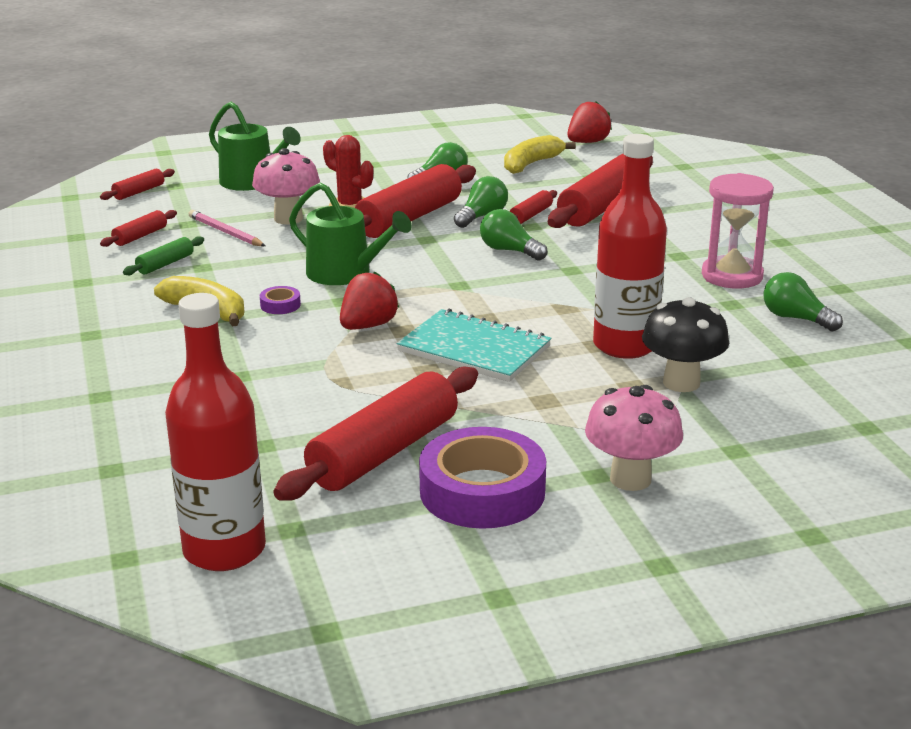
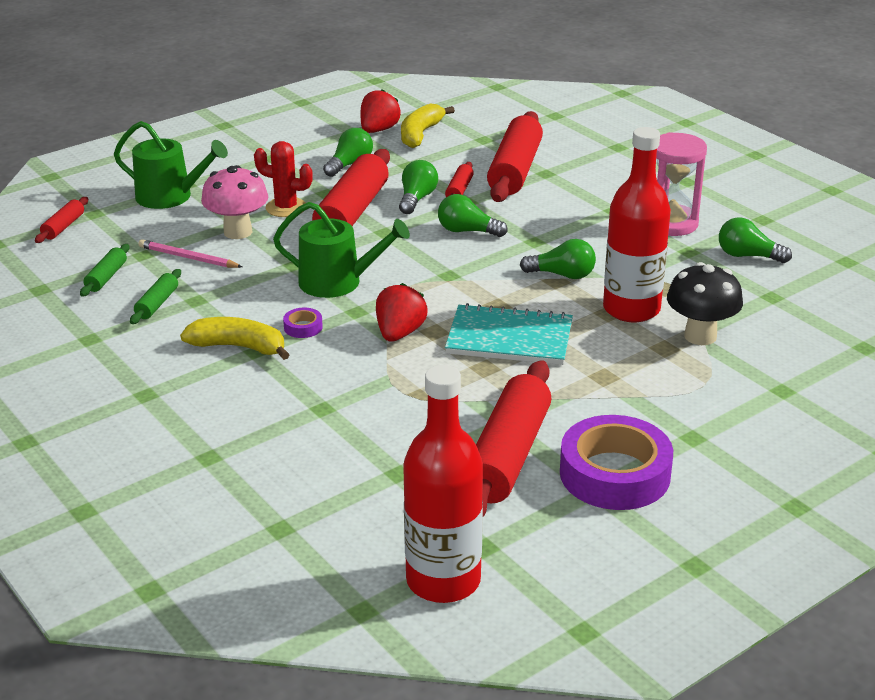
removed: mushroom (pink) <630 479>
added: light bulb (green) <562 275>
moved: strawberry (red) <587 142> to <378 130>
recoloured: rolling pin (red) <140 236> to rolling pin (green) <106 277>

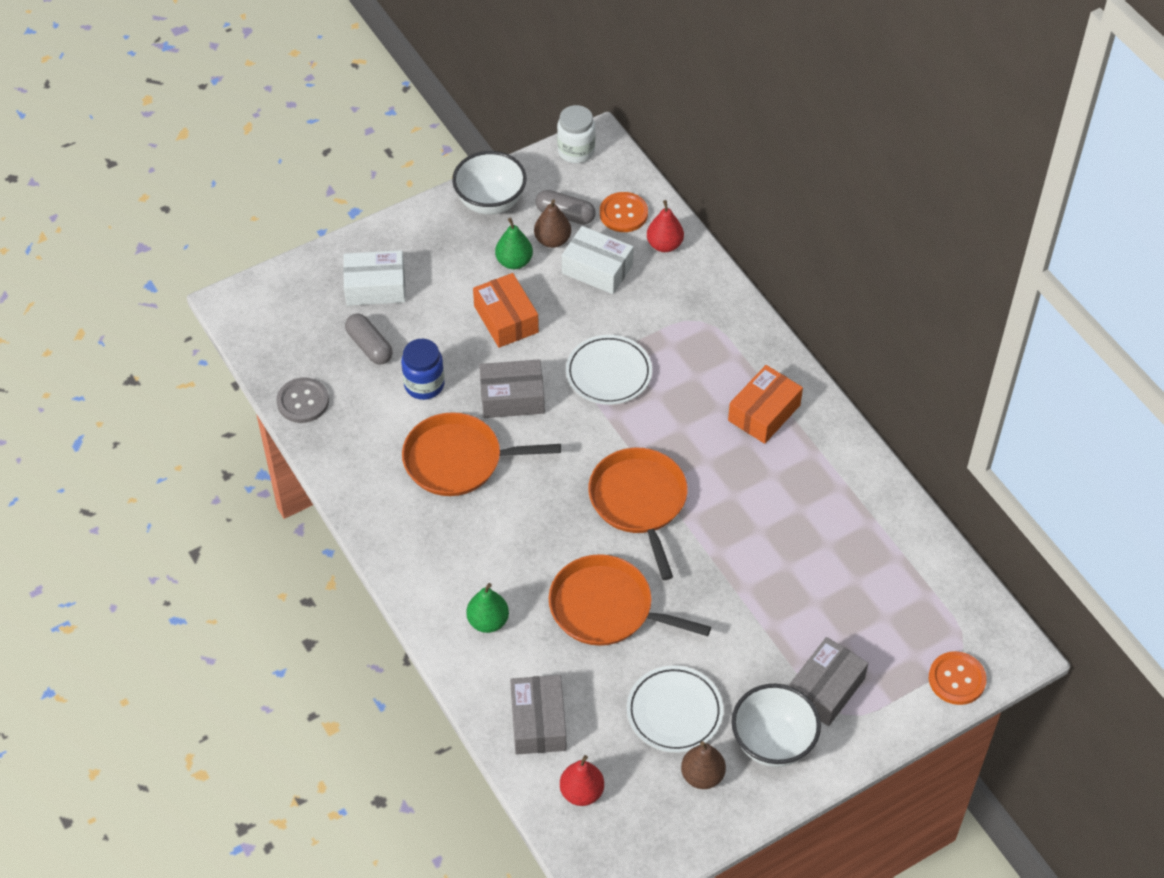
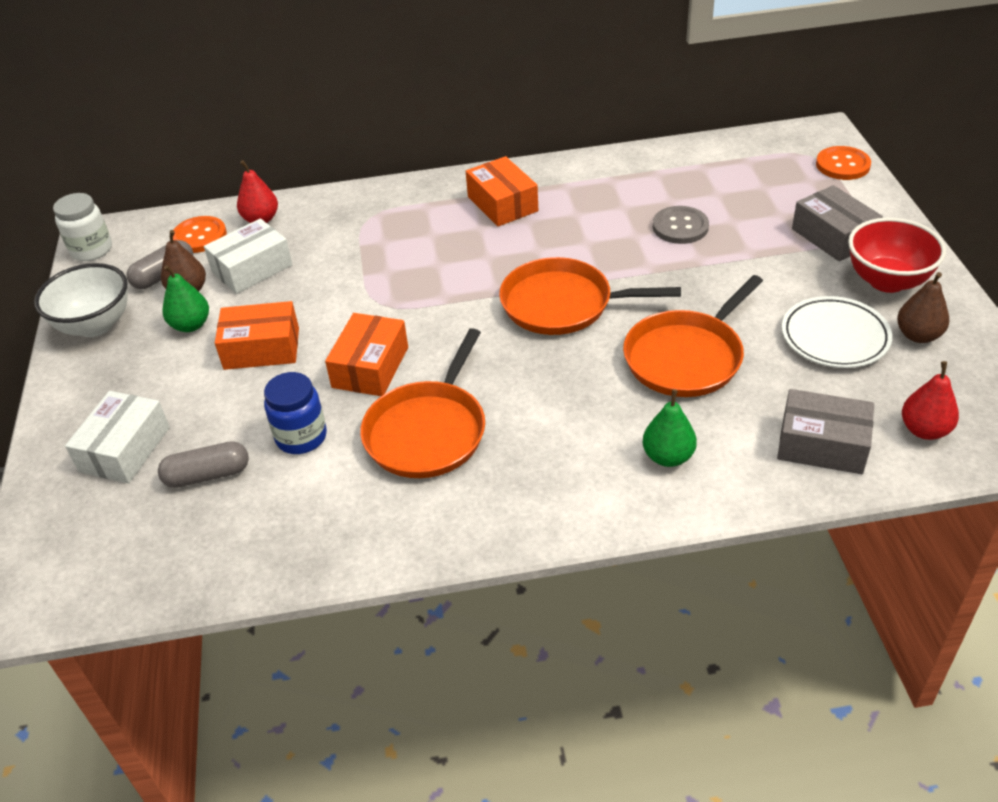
removed: plate (white) <608 373>
moved: button (grey) <303 401> to <680 227>
recoloured: box (grey) <512 397> to box (orange) <370 367>; bowl (white) <772 742> to bowl (red) <887 281>

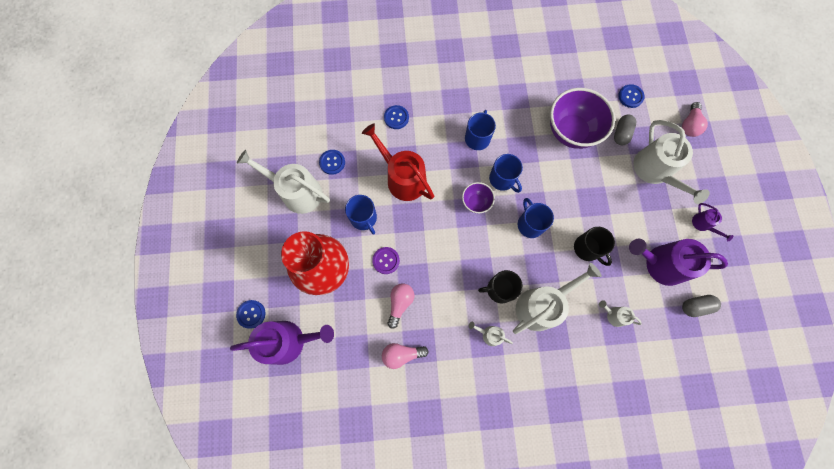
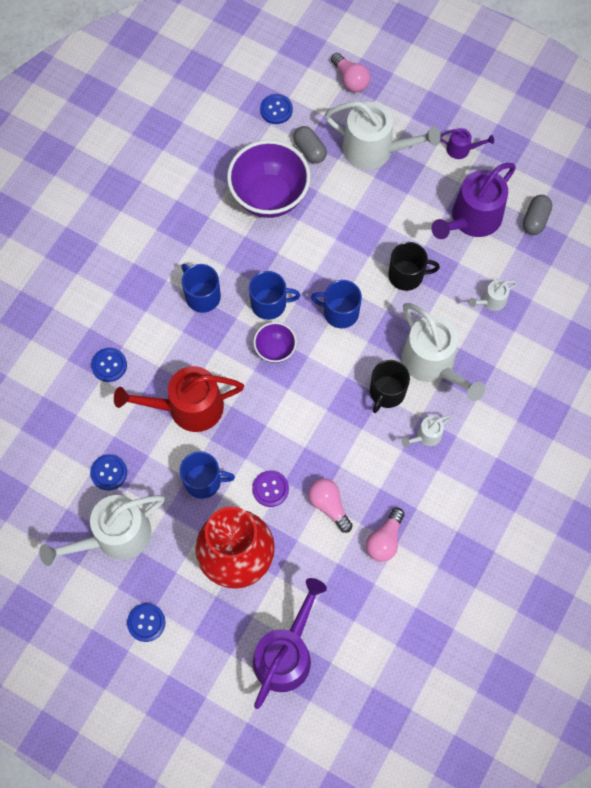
moved: button (blue) <251 314> to <146 622>
turned: watering can (white) <541 305> = <432 363> 150 degrees clockwise

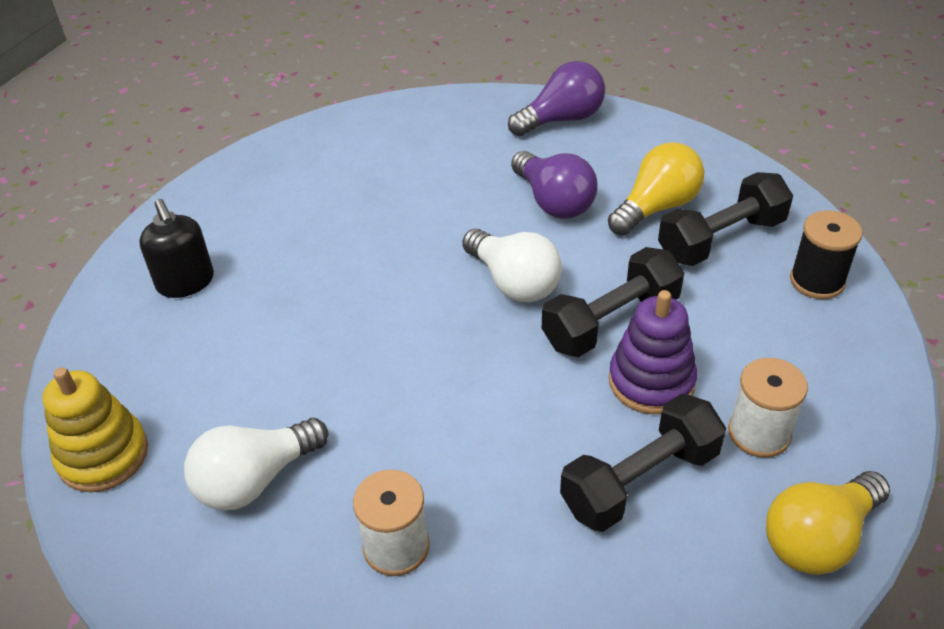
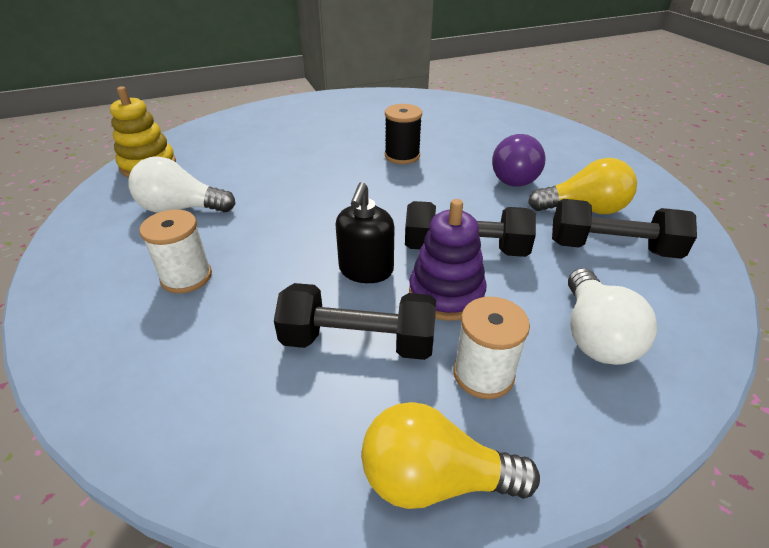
removed: light bulb (purple) <561 119>
moved: soap dispenser (black) <186 282> to <366 270>; light bulb (white) <513 282> to <595 335>; spool (black) <817 281> to <402 156>

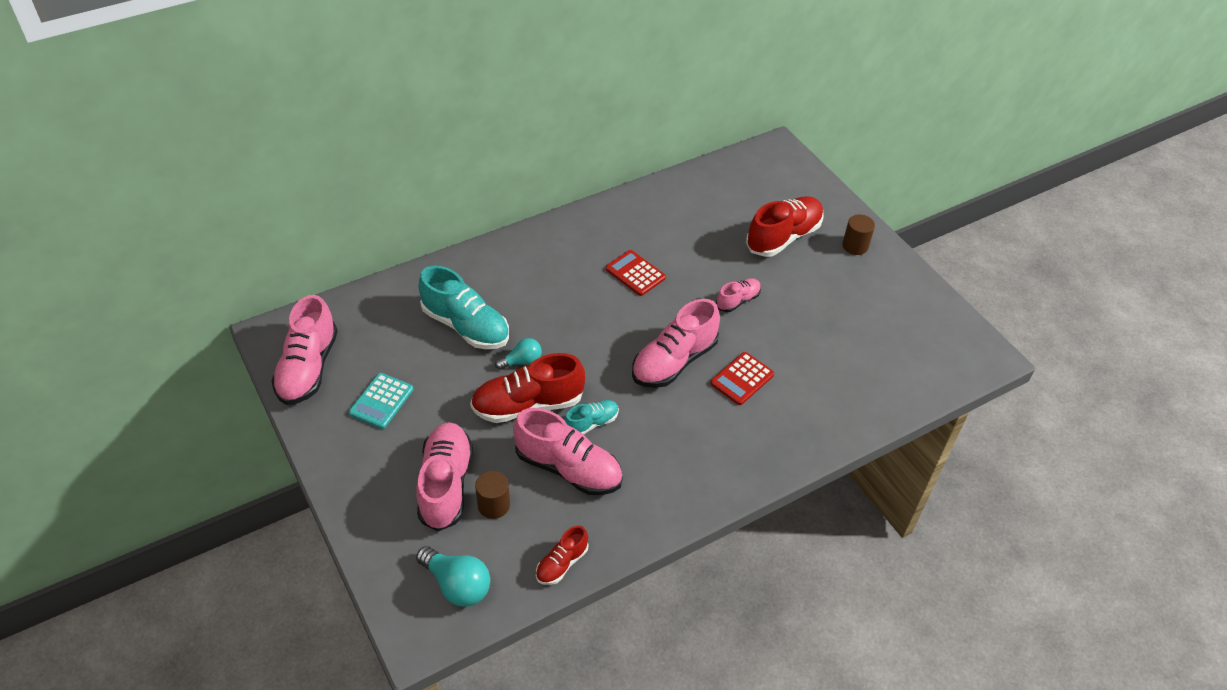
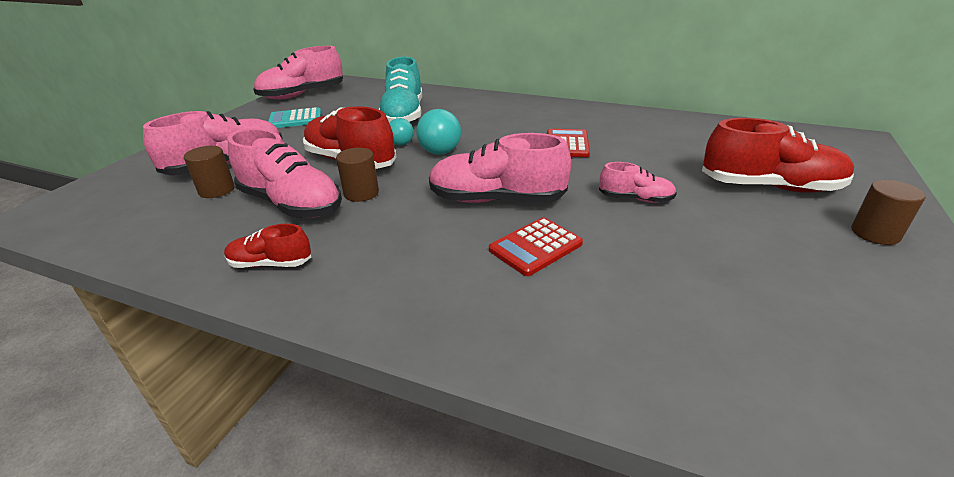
moved: light bulb (turquoise) <457 585> to <440 147>; shoe (red) <562 563> to <270 264>
replaced: shoe (turquoise) <591 423> to cylinder (brown) <361 193>
turned: shoe (pink) <568 468> = <291 204> 45 degrees counterclockwise; calculator (red) <742 379> = <535 247> 45 degrees counterclockwise

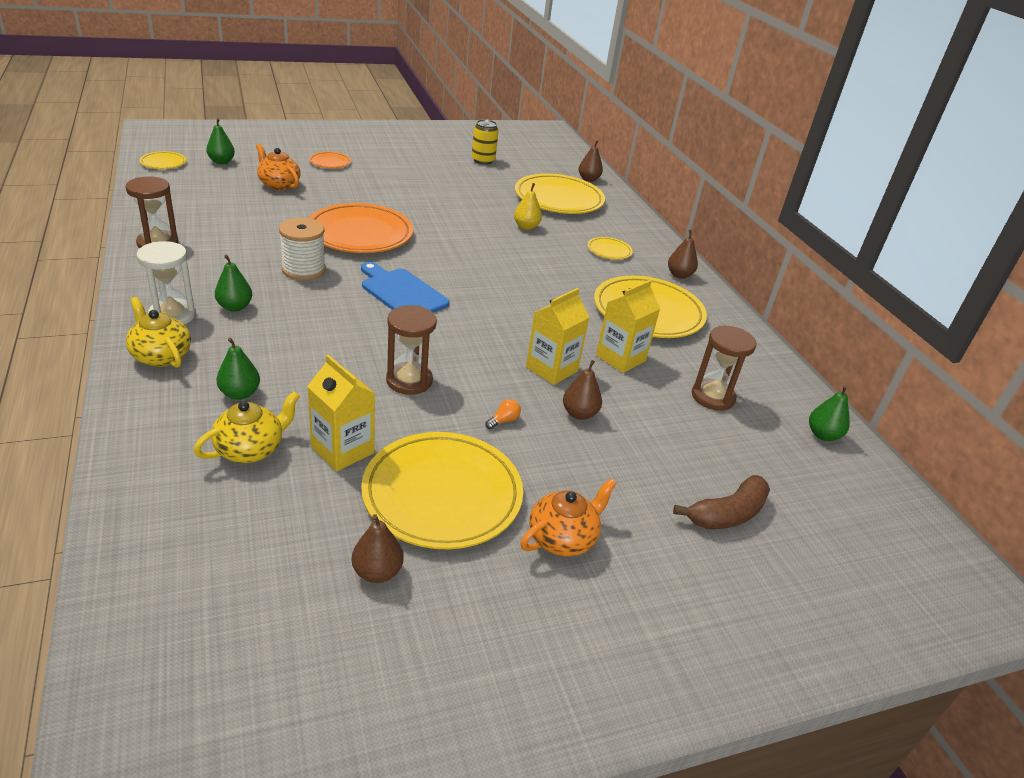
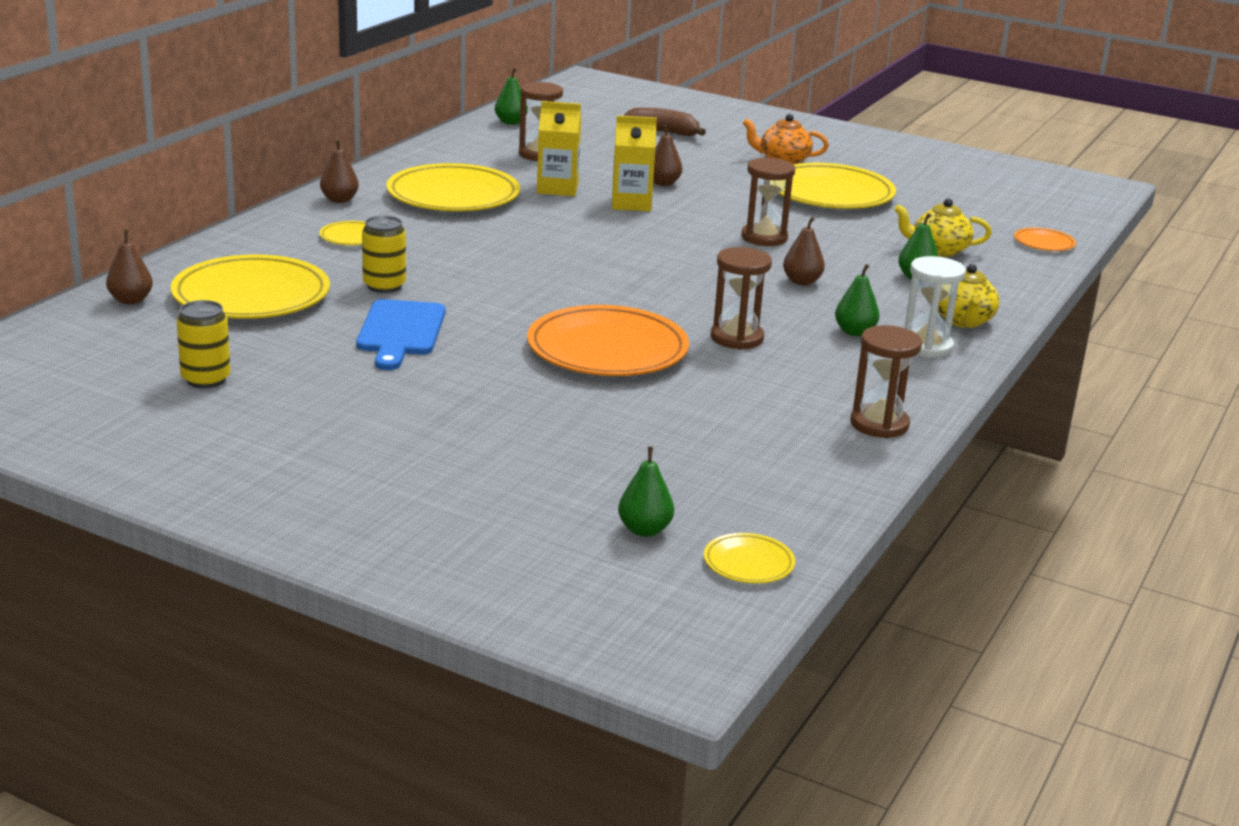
removed: teapot (orange) <279 185>; carton (yellow) <342 450>; light bulb (orange) <503 421>
moved: plate (orange) <330 162> to <1044 243>; pear (brown) <377 572> to <802 282>; cutting board (blue) <402 292> to <400 331>
replaced: spool (white) <303 270> to hourglass (brown) <736 338>; pear (yellow) <526 227> to can (yellow) <384 286>

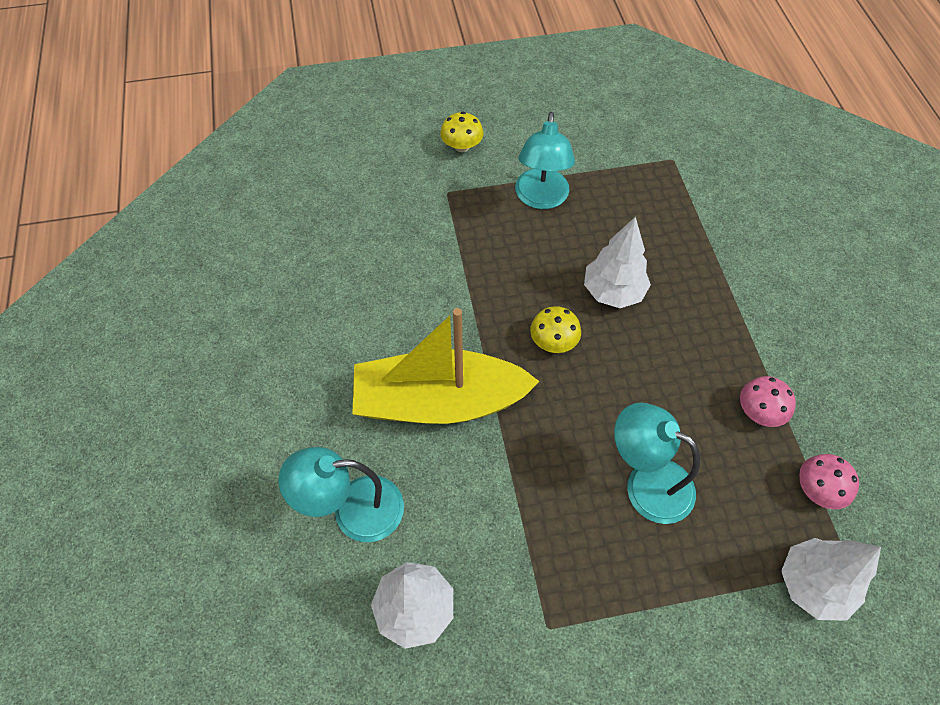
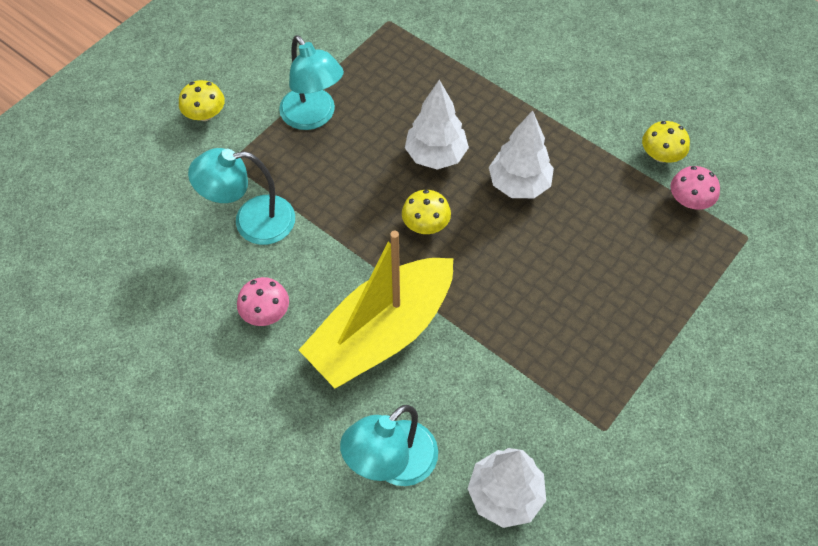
added: mushroom (yellow) <661 155>
moved: lamp (turquoise) <646 483> to <251 221>; mushroom (pink) <759 411> to <265 312>; tree (white) <813 585> to <519 184>

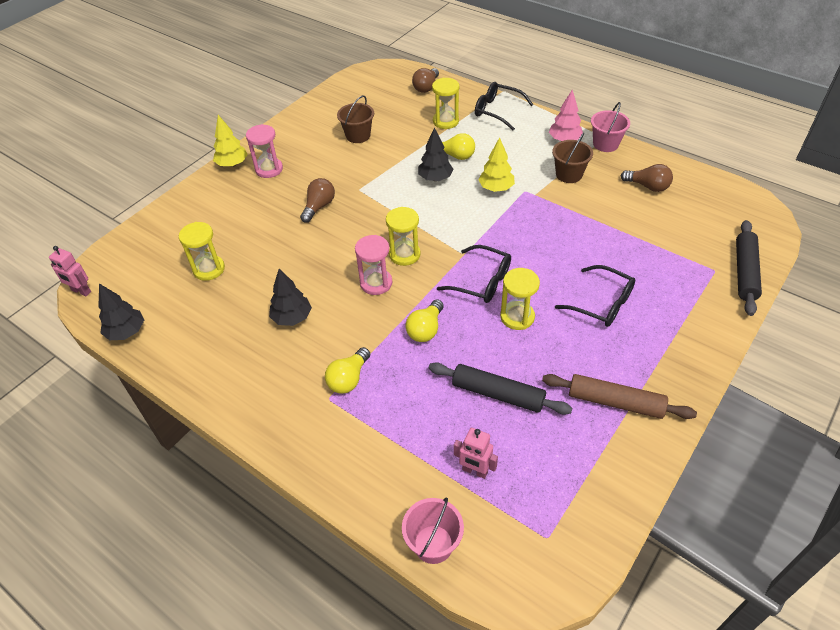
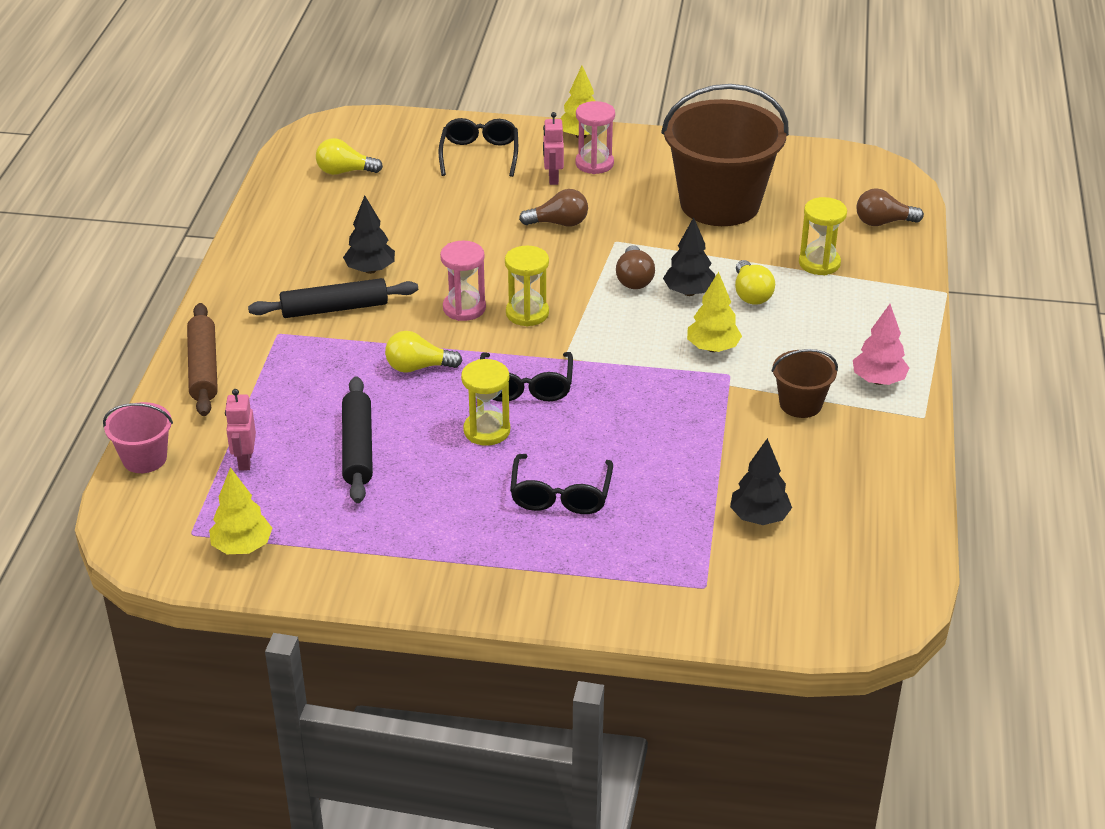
removed: hourglass (yellow) <209 269>; bucket (pink) <605 144>
added: tree (yellow) <242 547>
moved: robot (pink) <81 291> to <553 178>; tree (black) <126 332> to <759 517>; light bulb (yellow) <349 379> to <344 171>; glasses (black) <497 111> to <479 155>; rolling pin (brown) <615 402> to <203 368>; light bulb (brown) <647 186> to <634 279>; rolling pin (black) <745 272> to <334 308>
resized: bucket (brown) <358 135> = <719 204> x2.18

